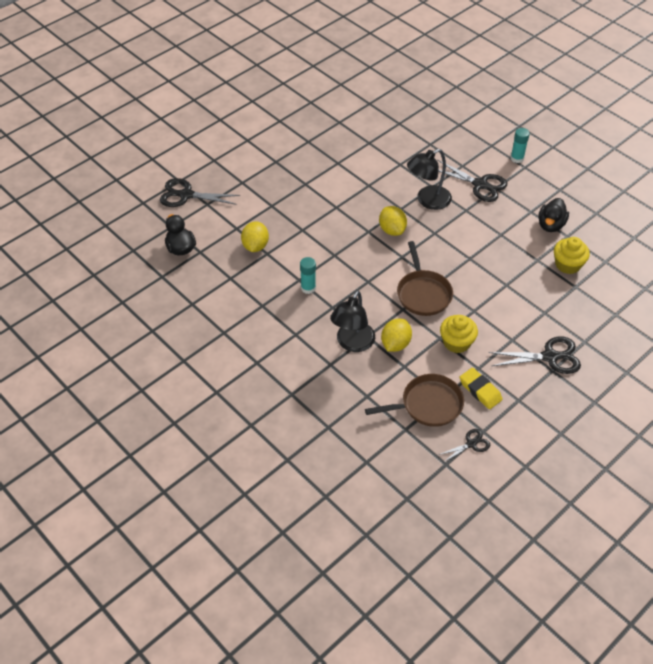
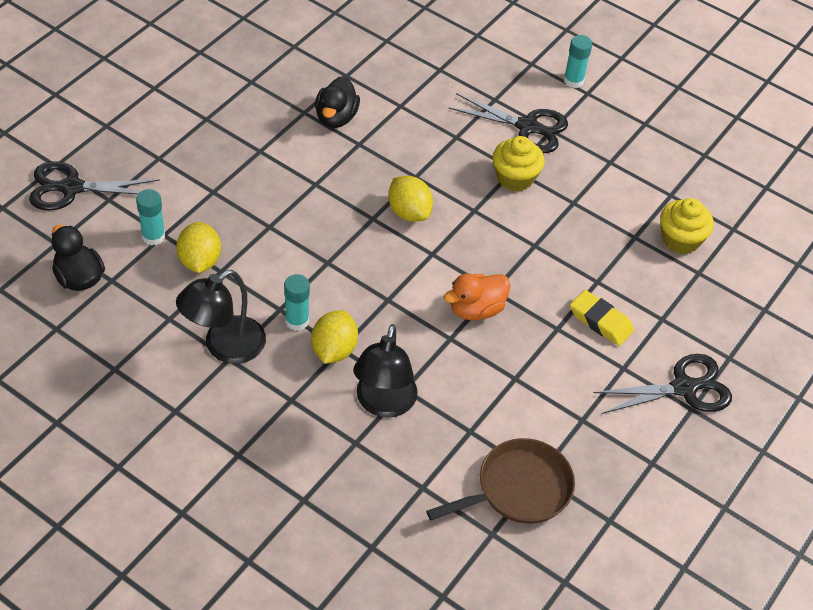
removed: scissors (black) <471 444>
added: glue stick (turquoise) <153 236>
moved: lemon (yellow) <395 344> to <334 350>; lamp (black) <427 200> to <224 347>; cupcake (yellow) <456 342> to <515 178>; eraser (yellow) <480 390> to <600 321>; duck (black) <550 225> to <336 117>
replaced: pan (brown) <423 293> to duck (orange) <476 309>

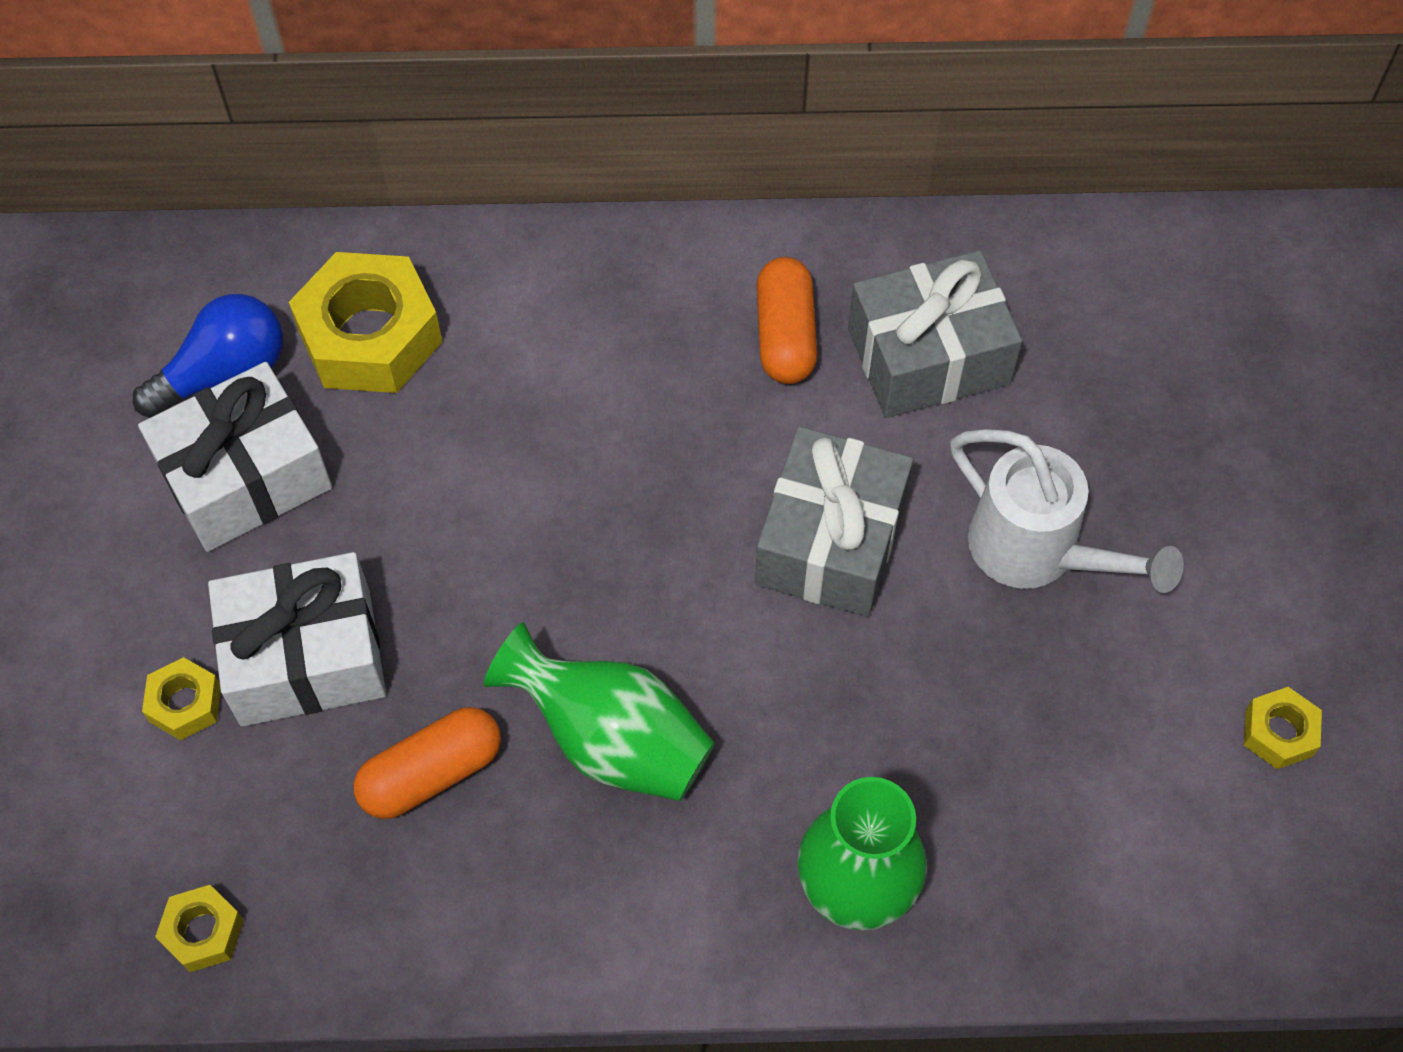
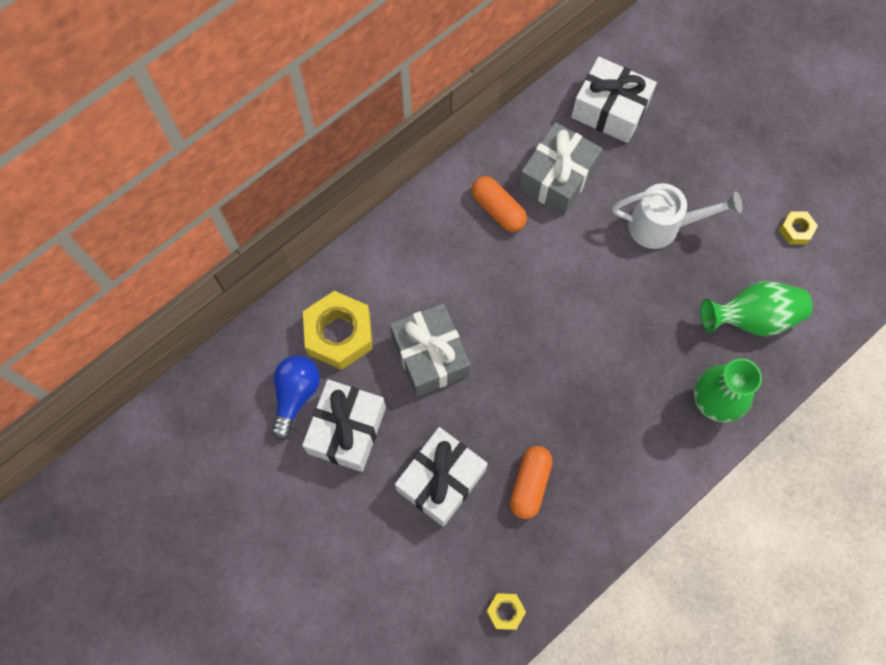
removed: nut (yellow) <185 704>
added: gift (white) <610 110>
moved: vase (green) <611 740> to <752 318>; gift (grey) <830 541> to <430 356>

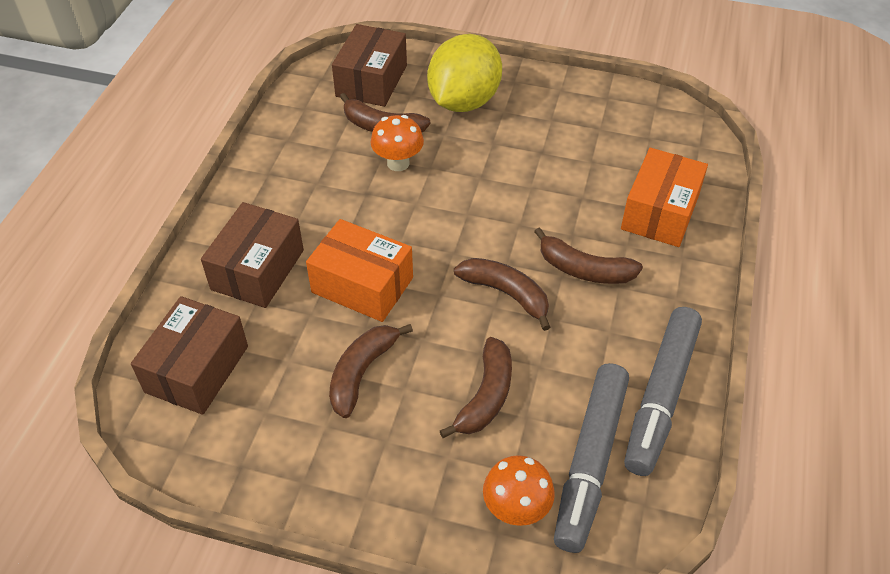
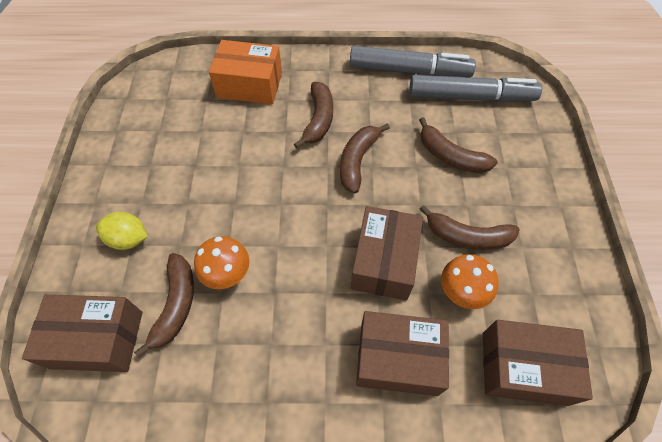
moved: mushroom (orange) <516 509> to <461 293>
recoloured: box (orange) <362 285> to box (brown) <384 262>
turned: banana (brown) <485 396> = <450 156> 150 degrees counterclockwise
resized: lemon (yellow) <464 101> = <128 239> x0.51

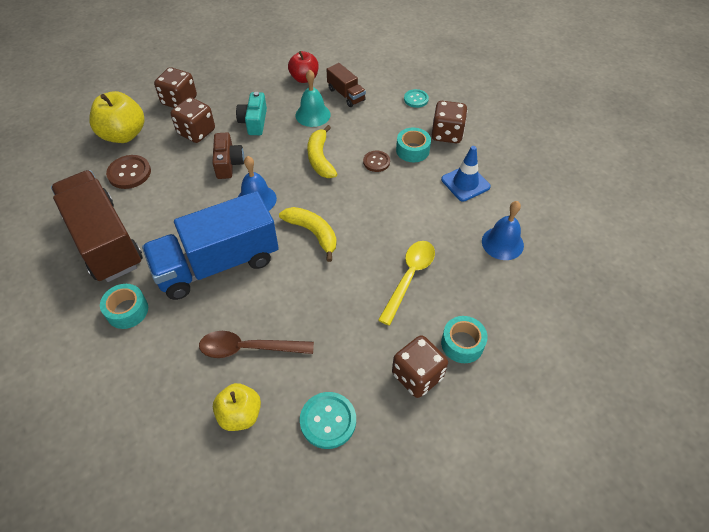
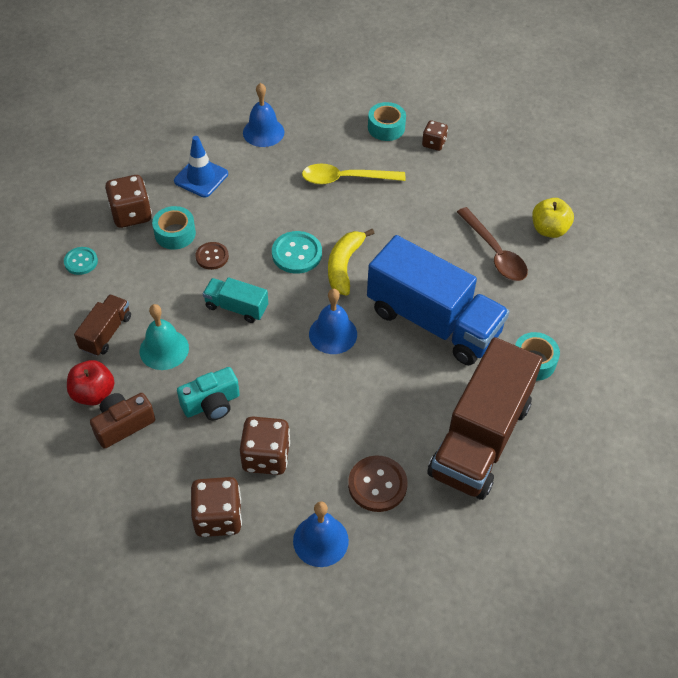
moved: camera (brown) <228 163> to <123 425>; button (turquoise) <328 421> to <297 254>
replaced: apple (yellow) <124 135> to bell (blue) <320 540>; banana (yellow) <320 158> to truck (turquoise) <236 307>
resized: dice (brown) <417 375> = <433 143> x0.60

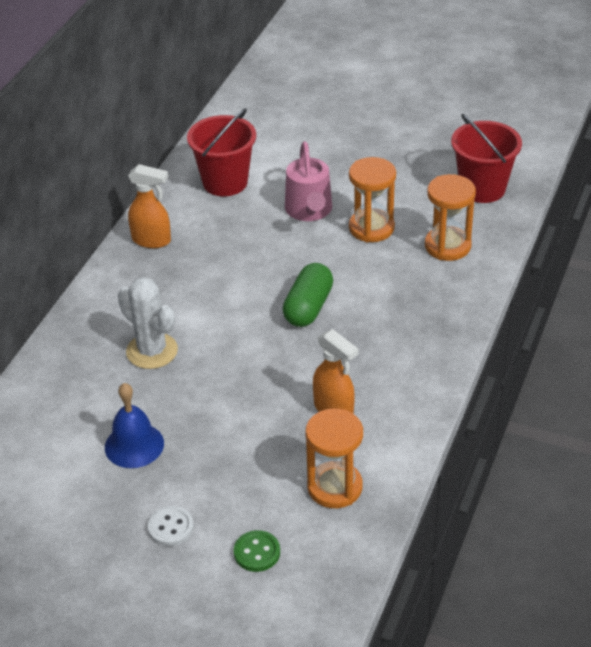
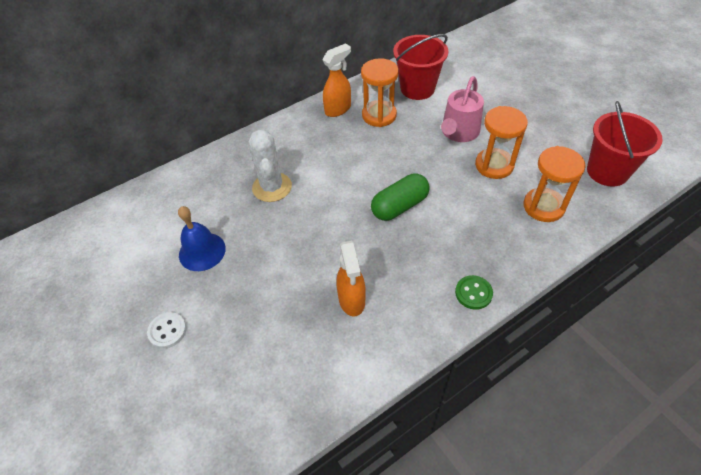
moved: button (green) <257 552> to <473 293>; hourglass (orange) <334 487> to <379 115>
turned: spray bottle (orange) <152 240> = <338 109> 90 degrees counterclockwise

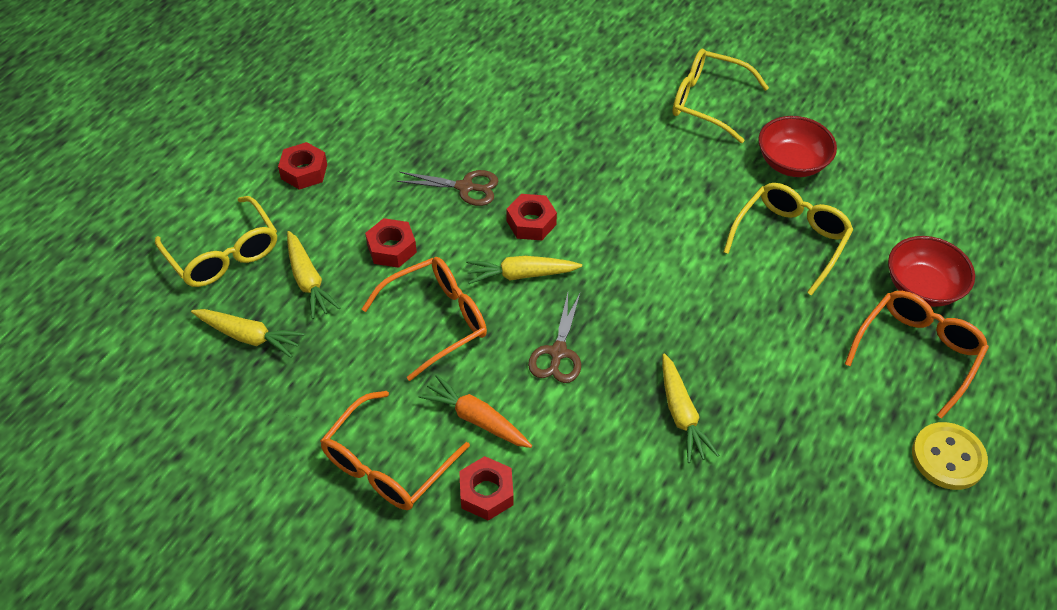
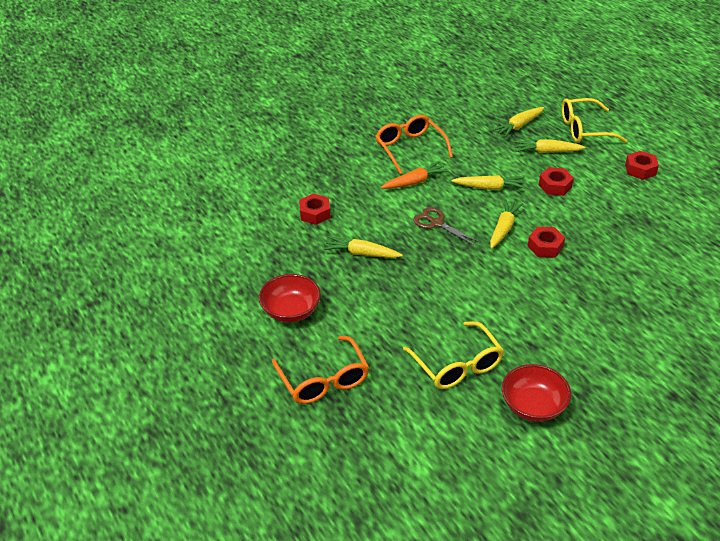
removed: scissors (brown) <465 187>; glasses (yellow) <707 102>; button (yellow) <948 457>
moved: nut (red) <486 493> to <315 213>; bowl (red) <922 287> to <291 311>
replaced: glasses (orange) <437 320> to carrot (yellow) <489 187>

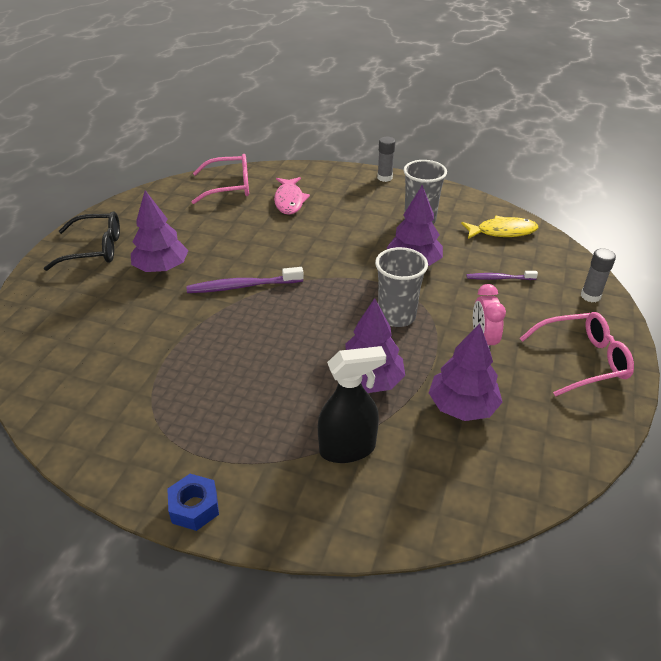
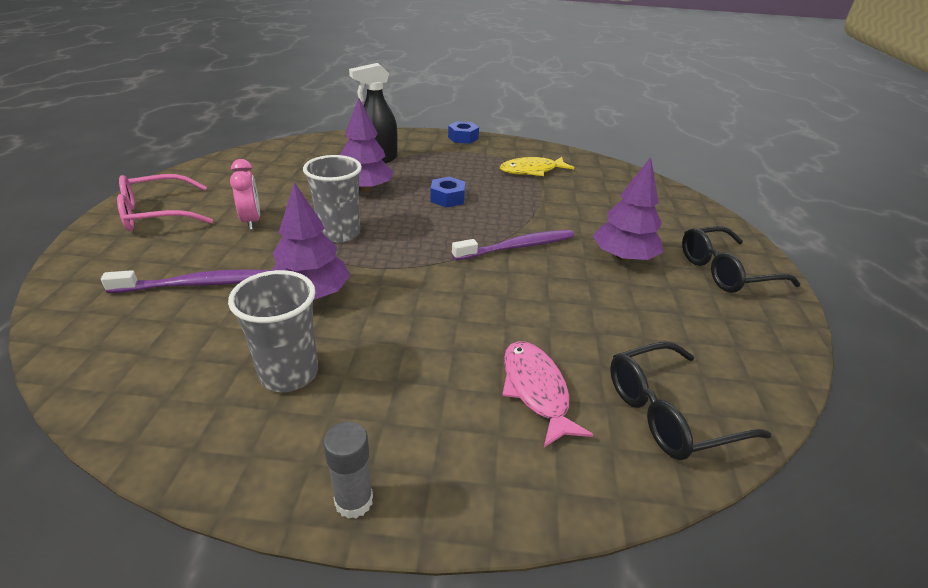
removed: tree (purple) <462 406>; glue stick (grey) <590 296>
added: nut (blue) <447 198>
moved: fish (yellow) <502 231> to <532 171>
recoloured: glasses (pink) <229 187> to glasses (black) <669 412>
resized: toothbrush (purple) <499 278> = <197 284> x1.65

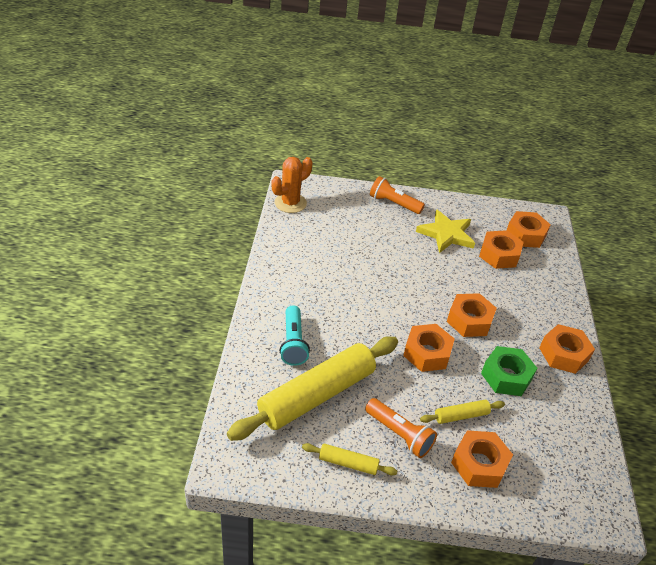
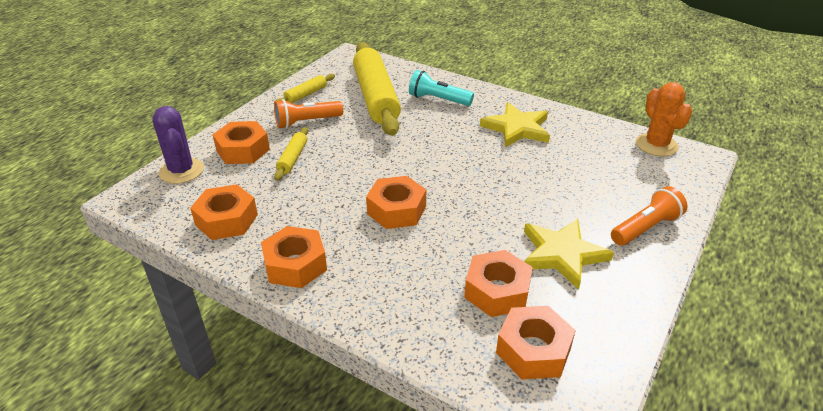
removed: nut (green) <506 376>
added: cactus (purple) <181 171>; star (yellow) <517 128>
moved: nut (orange) <427 353> to <226 220>

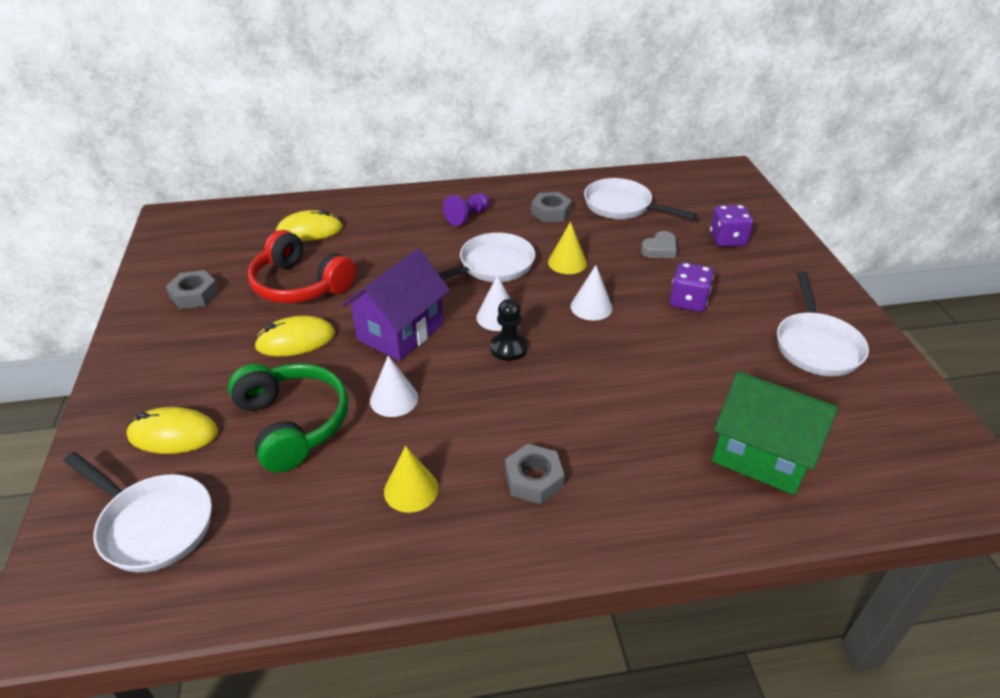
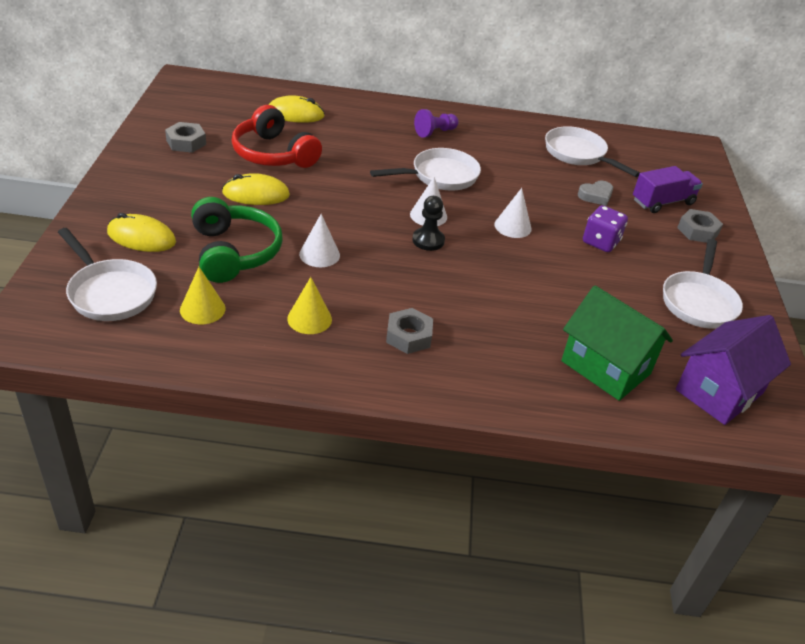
moved: house (purple) <400 332> to <719 391>; nut (grey) <551 212> to <697 231>; cone (yellow) <567 262> to <202 309>
replaced: dice (purple) <727 239> to truck (purple) <662 202>

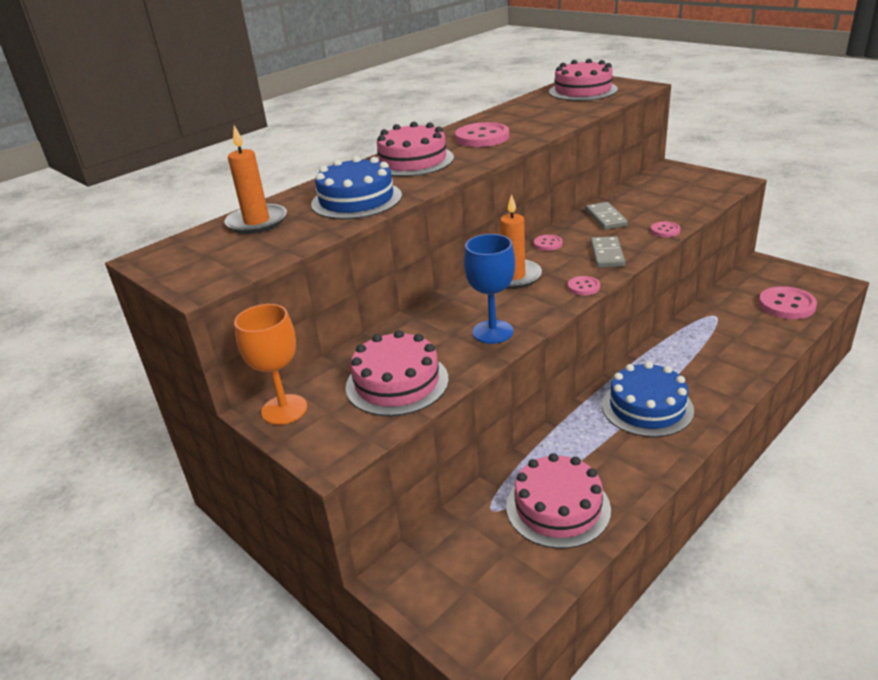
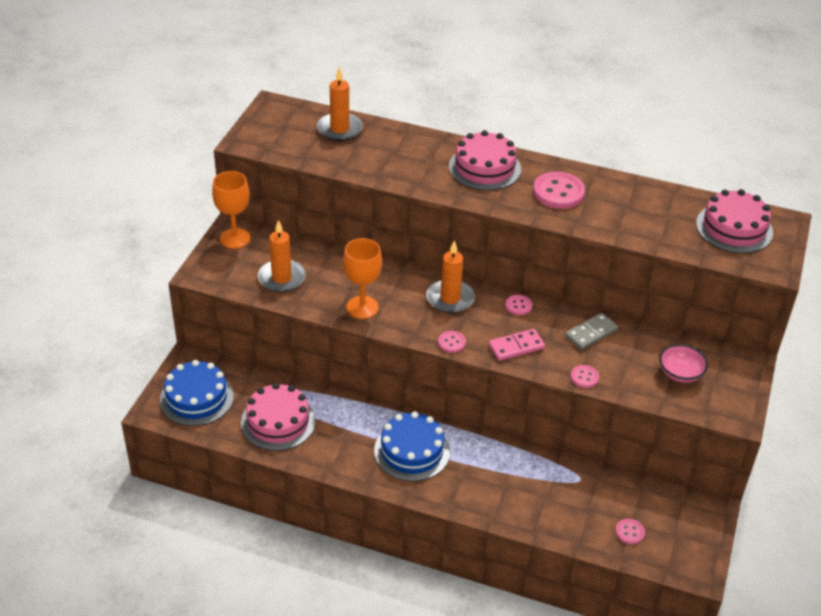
added: bowl (pink) <680 373>
moved: cake (blue) <356 200> to <196 398>
replaced: cake (pink) <397 383> to candle (orange) <281 278>
recoloured: goblet (blue) <492 332> to goblet (orange) <362 307>; domino (grey) <607 254> to domino (pink) <516 346>
resized: button (pink) <786 305> = <629 532> x0.52

